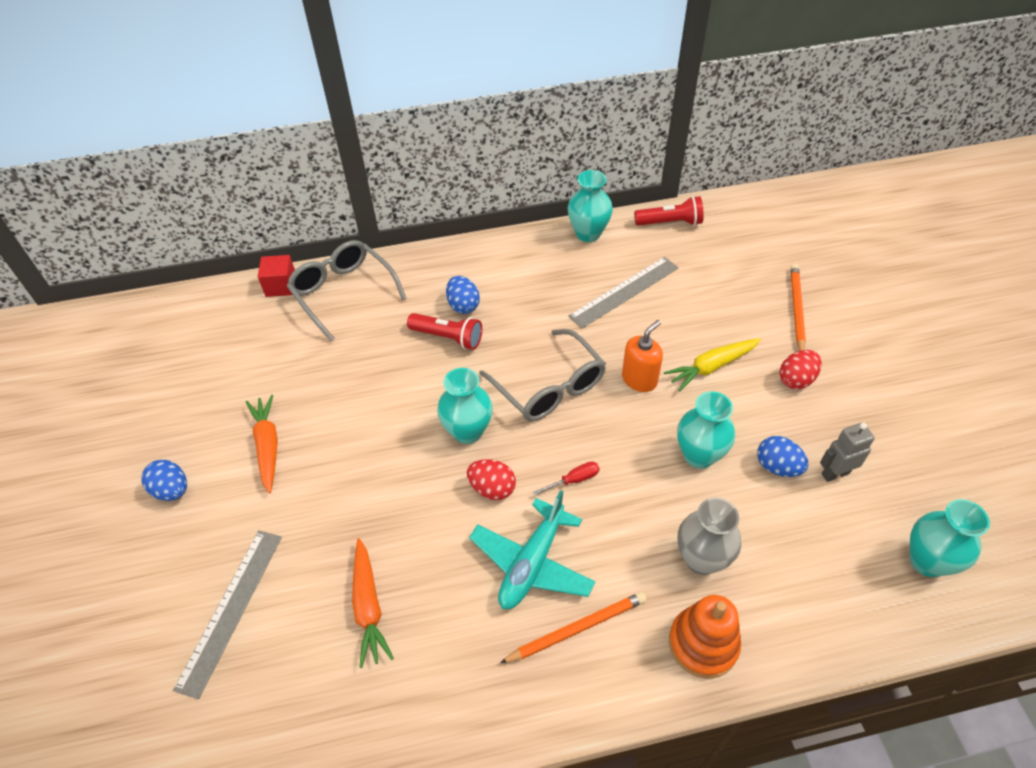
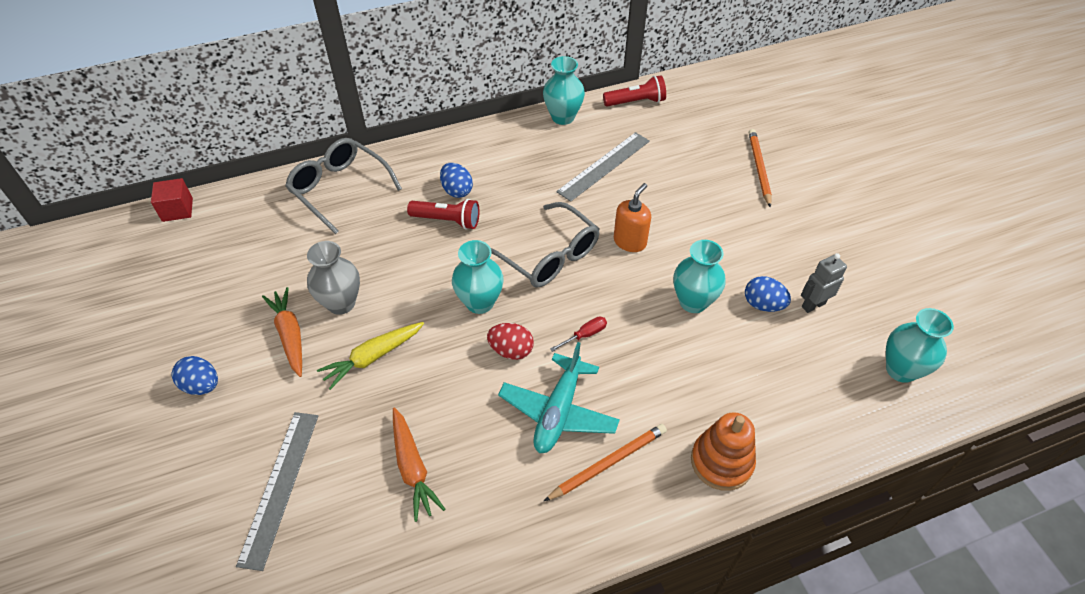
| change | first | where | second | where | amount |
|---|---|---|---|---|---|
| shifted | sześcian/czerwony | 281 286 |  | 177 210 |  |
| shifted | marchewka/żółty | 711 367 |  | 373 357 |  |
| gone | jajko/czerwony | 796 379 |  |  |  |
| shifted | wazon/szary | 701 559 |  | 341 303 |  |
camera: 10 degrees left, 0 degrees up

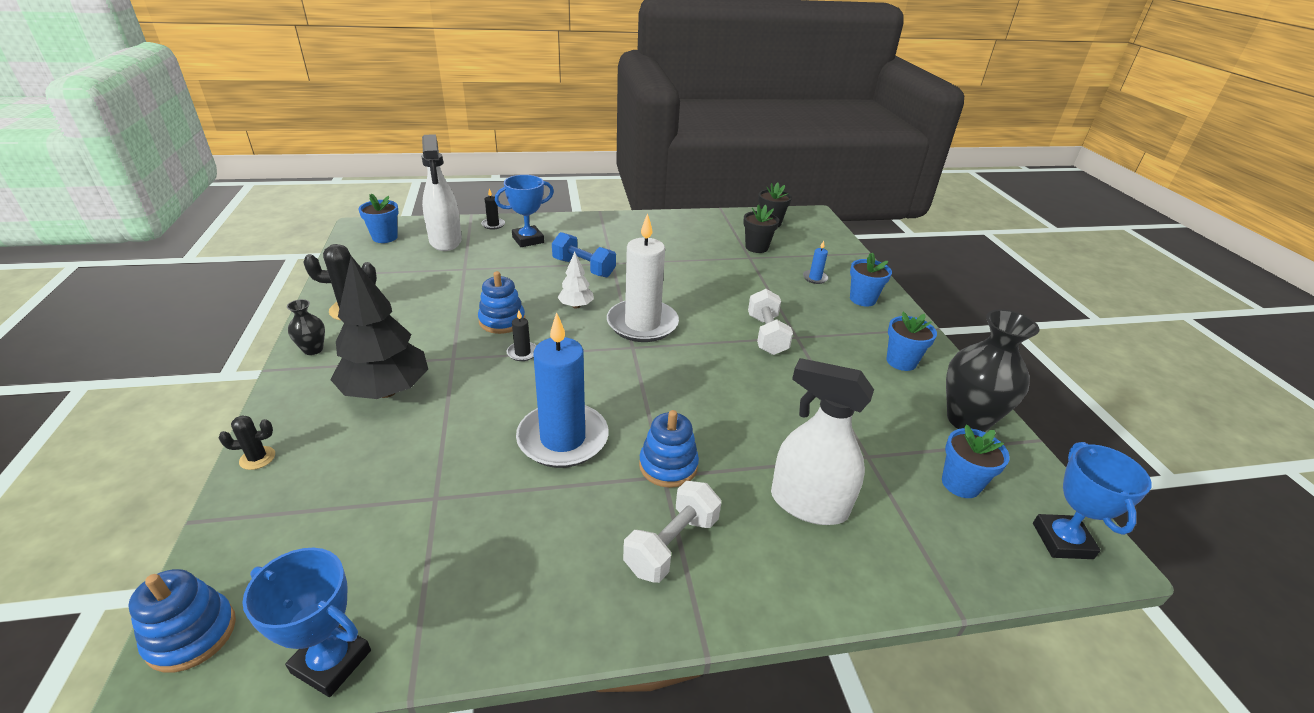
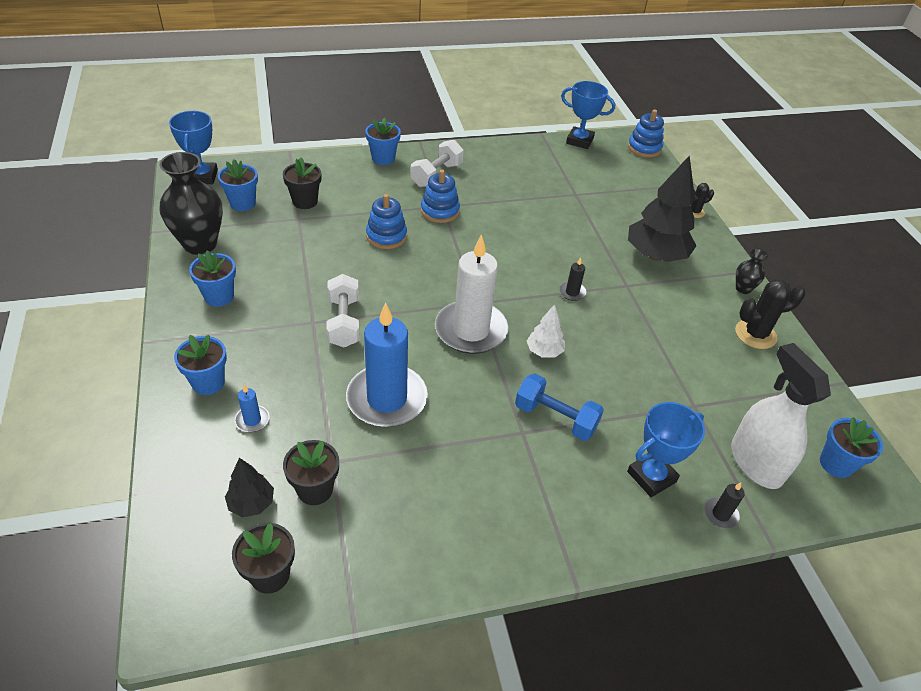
| change | first | where | second | where | amount |
|---|---|---|---|---|---|
| shifted | zabawka nakładanka/niebieski | 502 321 |  | 386 236 |  |
| shifted | świeca/niebieski | 563 439 |  | 387 399 |  |
| gone | spryskiwacz/biały | 808 504 |  |  |  |
| new |  |  | doniczka/niebieski | 383 158 |  |
| new |  |  | doniczka/czarny | 305 201 |  |
| new |  |  | drzewko/czarny | 251 503 |  |
camera: 175 degrees right, 10 degrees up

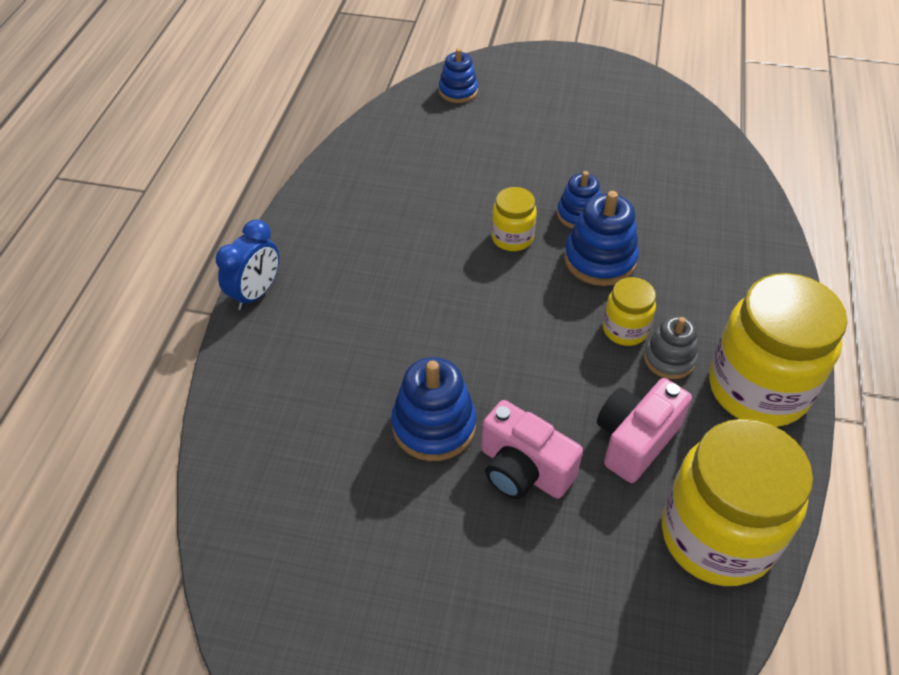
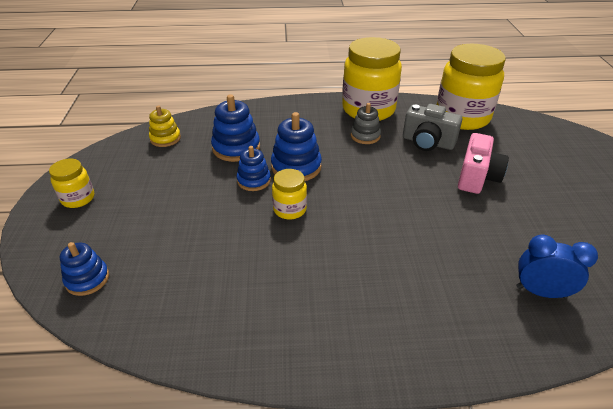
| change | first | where | second | where | amount |
|---|---|---|---|---|---|
| shifted | budzik/niebieski | 256 293 |  | 540 292 |  |
| shifted | słoik/żółty | 625 329 |  | 78 198 |  |
| shifted | zabawka nakładanka/niebieski | 434 425 |  | 236 148 |  |
| repainted | aparat fotograficzny/różowy | 635 440 | aparat fotograficzny/szary | 427 142 |  |
| new |  |  | zabawka nakładanka/żółty | 165 138 |  |
camera: 105 degrees left, 10 degrees down

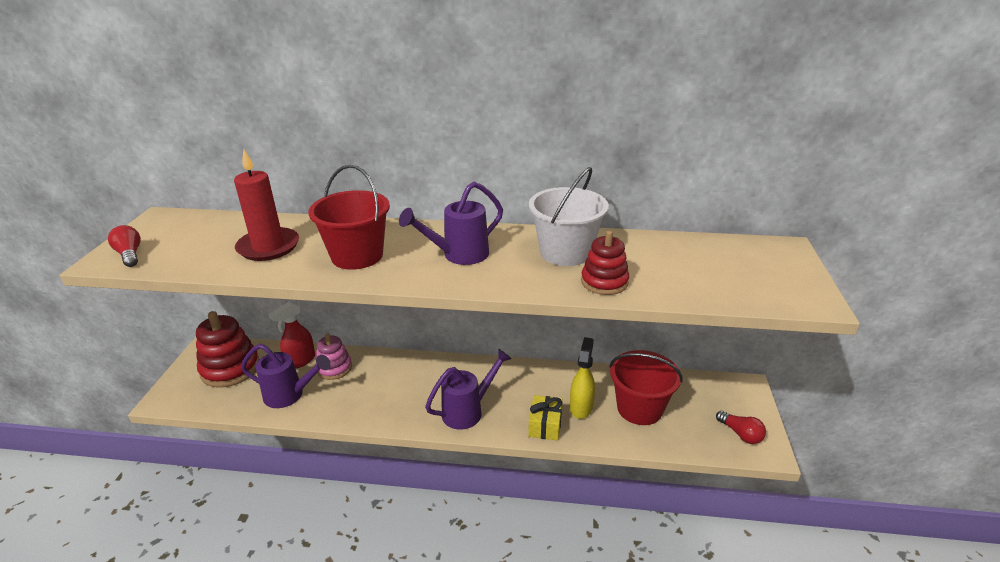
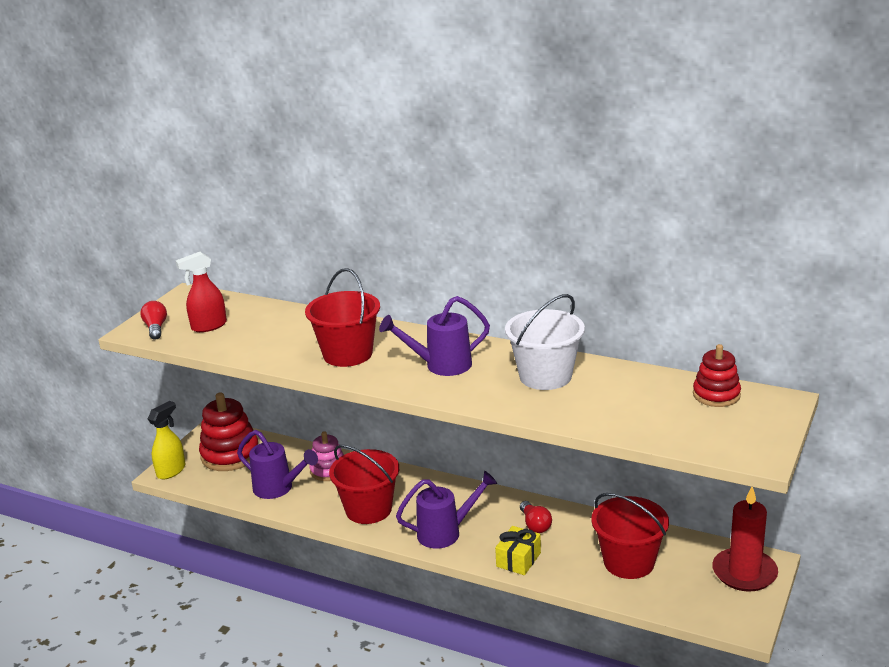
| change | first | where | second | where | amount |
|---|---|---|---|---|---|
| shifted | świeca/czerwony | 268 247 |  | 744 573 |  |
| shifted | zabawka nakładanka/czerwony | 604 282 |  | 716 395 |  |
| shifted | spryskiwacz/czerwony | 300 361 |  | 208 326 |  |
| shifted | spryskiwacz/żółty | 581 407 |  | 171 471 |  |
| shifted | żarówka/czerwony | 740 434 |  | 535 525 |  |
| new |  |  | wiadro/czerwony | 368 509 |  |
camera: 20 degrees right, 5 degrees down

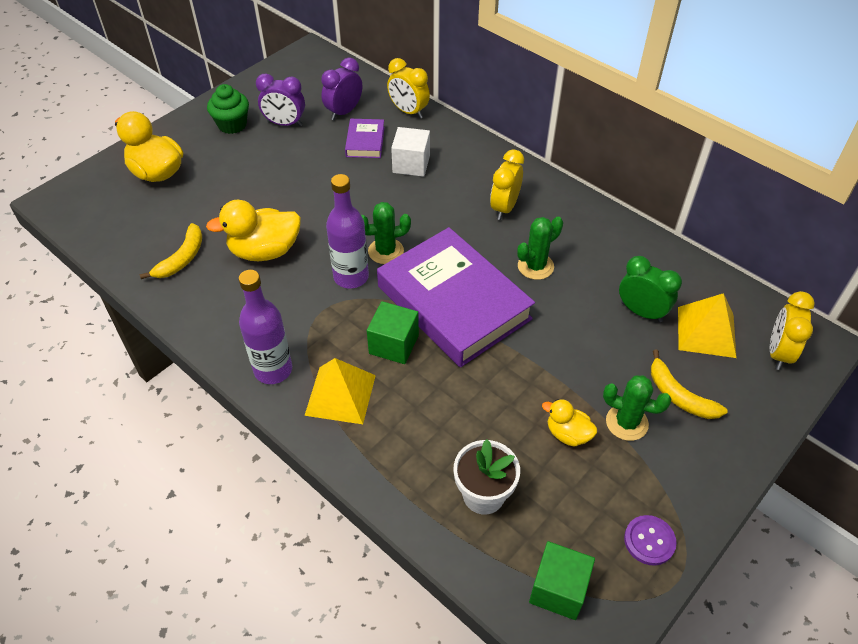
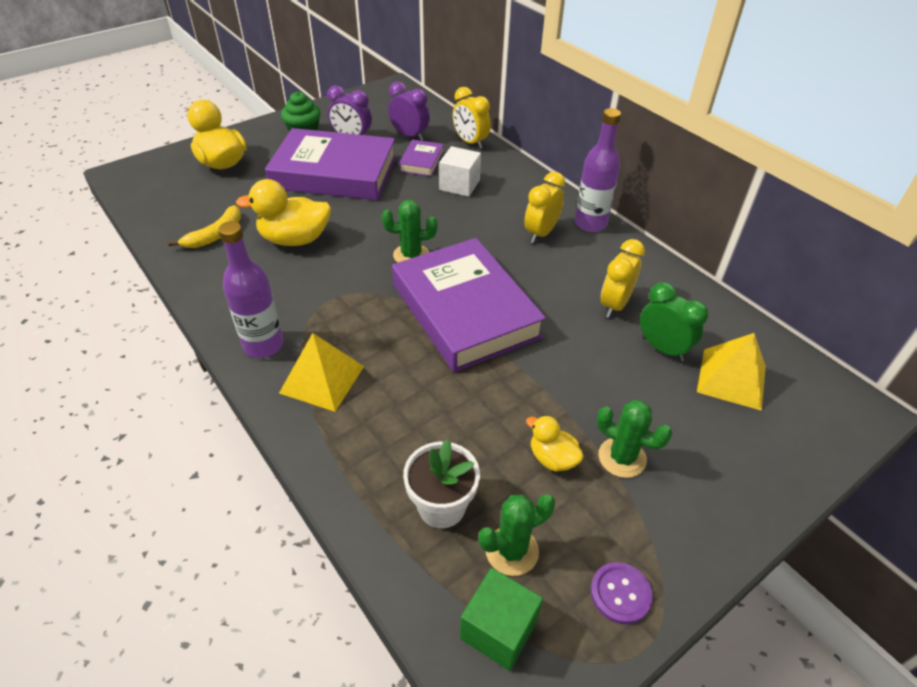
| change | first | where | second | where | amount |
|---|---|---|---|---|---|
| rotated | budzik/fioletowy | 344 112 |  | 409 136 | 75 degrees clockwise |
| shifted | butelka/fioletowy | 351 277 |  | 590 223 |  |
| shifted | kaktus/zielony | 535 266 |  | 512 551 |  |
| shifted | budzik/żółty | 778 353 |  | 614 305 |  |
| gone | sześcian/zielony | 394 344 |  |  |  |
| gone | banan/żółty | 679 396 |  |  |  |
| new |  |  | książka/fioletowy | 334 173 |  |
camera: 10 degrees right, 5 degrees down

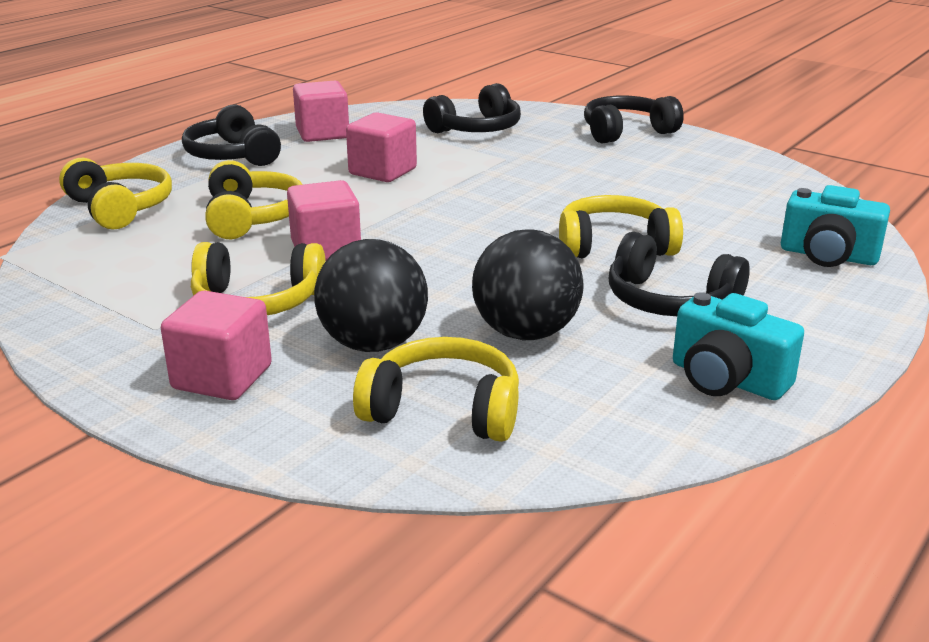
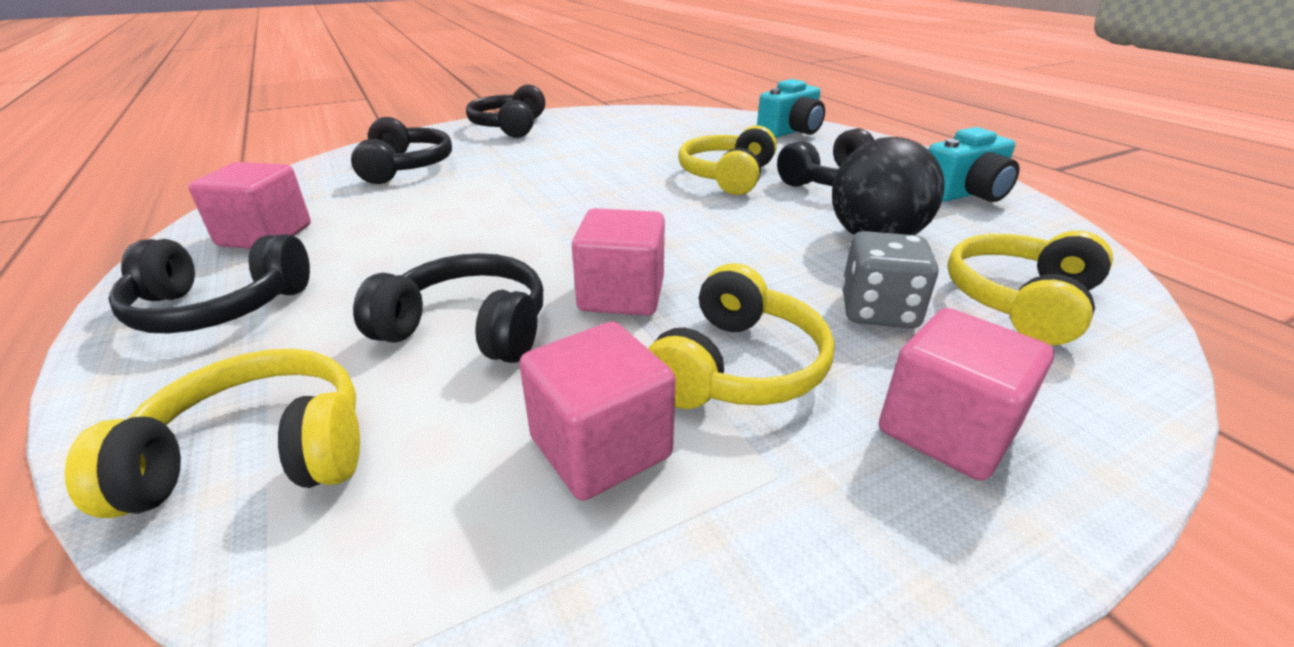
| change | first | where | second | where | amount |
|---|---|---|---|---|---|
| shifted | sześcian/różowy | 382 171 |  | 600 447 |  |
| repainted | słuchawki/żółty | 252 217 | słuchawki/czarny | 468 328 |  |
| swapped | piłka/czarny | 373 344 | kostka do gry/szary | 878 311 |  |
camera: 65 degrees left, 5 degrees up

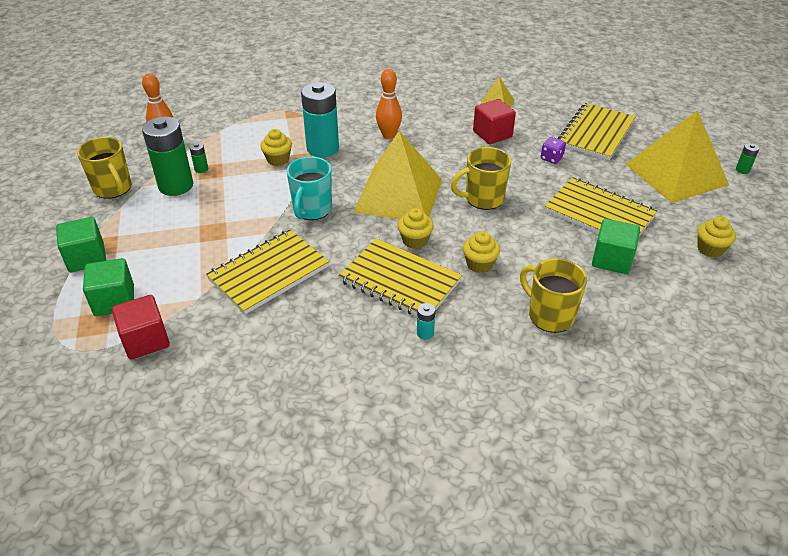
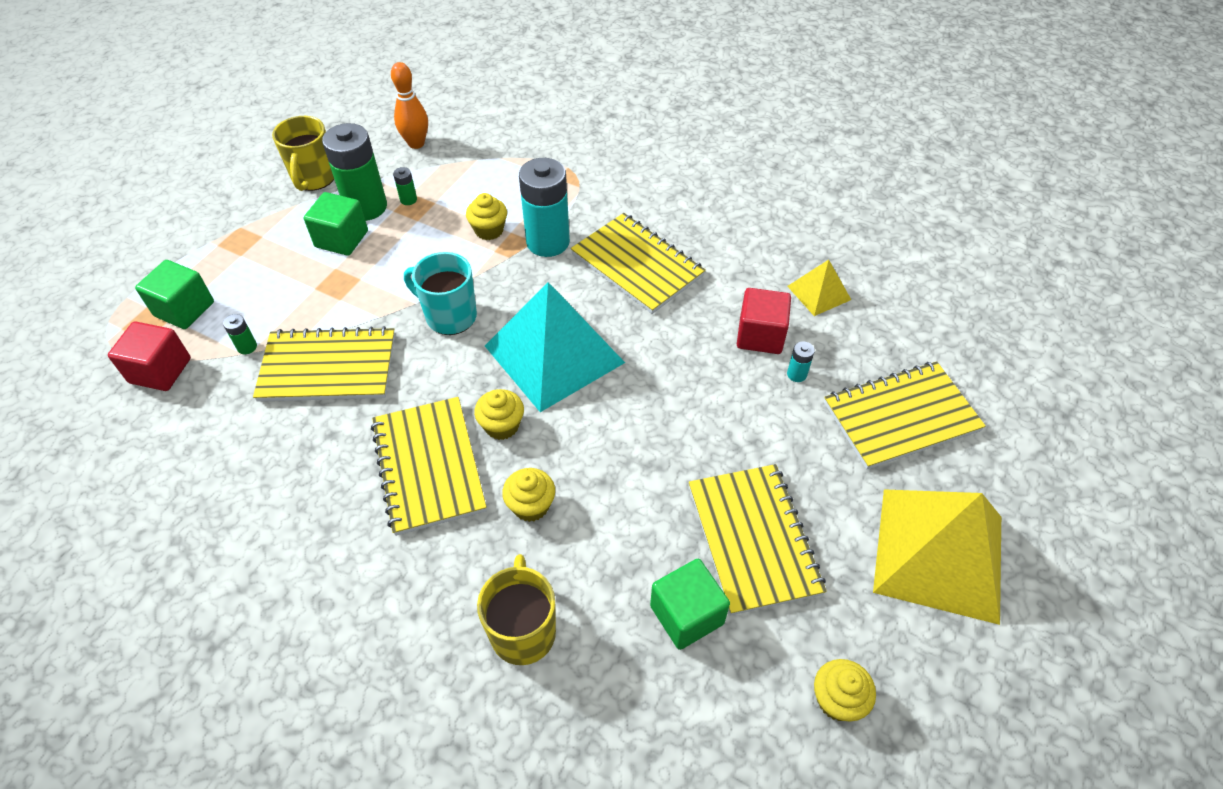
| change | first | where | second | where | amount |
|---|---|---|---|---|---|
| swapped | kręgiel/pomarańczowy | 389 135 | zeszyt/żółty | 637 265 |  |
| repainted | piramida/żółty | 398 195 | piramida/turkusowy | 554 354 |  |
| gone | kostka do gry/fioletowy | 551 158 |  |  |  |
| shifted | bateria/zielony | 742 170 |  | 247 347 |  |
| gone | kubek/żółty | 483 199 |  |  |  |
| rotated | kubek/turkusowy | 312 210 |  | 449 316 | 60 degrees clockwise |
| shifted | sześcian/zielony | 86 258 |  | 341 239 |  |
| shifted | bateria/turkusowy | 425 333 |  | 796 374 |  |
camera: 40 degrees right, 10 degrees up

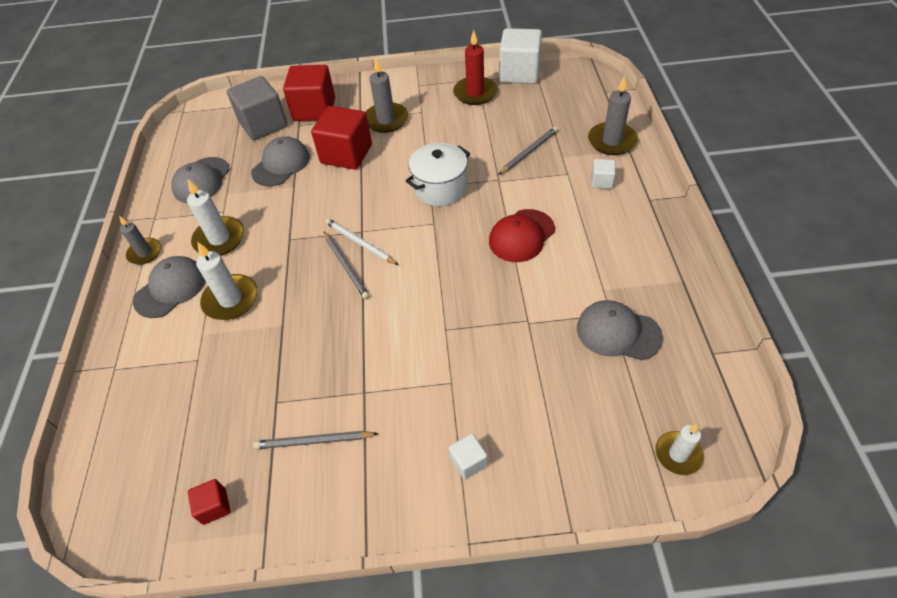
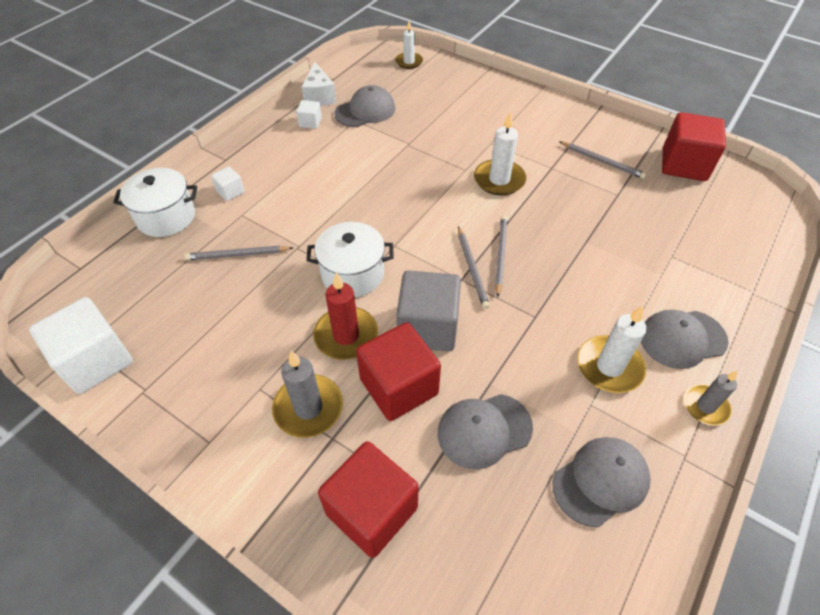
| change | first | where | second | where | amount |
|---|---|---|---|---|---|
| shifted | świeca/czerwony | 475 93 |  | 346 335 |  |
| shifted | sześcian/szary | 263 124 |  | 428 327 |  |
| swapped | świeca/szary | 612 141 | garnek/biały | 166 217 |  |
| gone | czapka/czerwony | 521 236 |  |  |  |
| repainted | ołówek/biały | 360 243 | ołówek/szary | 472 268 |  |
| shifted | świeca/biały | 231 299 |  | 499 180 |  |
| rotated | czapka/szary | 618 332 |  | 365 111 | 90 degrees counterclockwise |
| shifted | sześcian/biały | 468 462 |  | 310 122 |  |
| scaled | sześcian/czerwony | 214 506 |  | 684 165 | x2.15 |
| new |  |  | ser/biały | 319 96 |  |
camera: 145 degrees left, 0 degrees up

